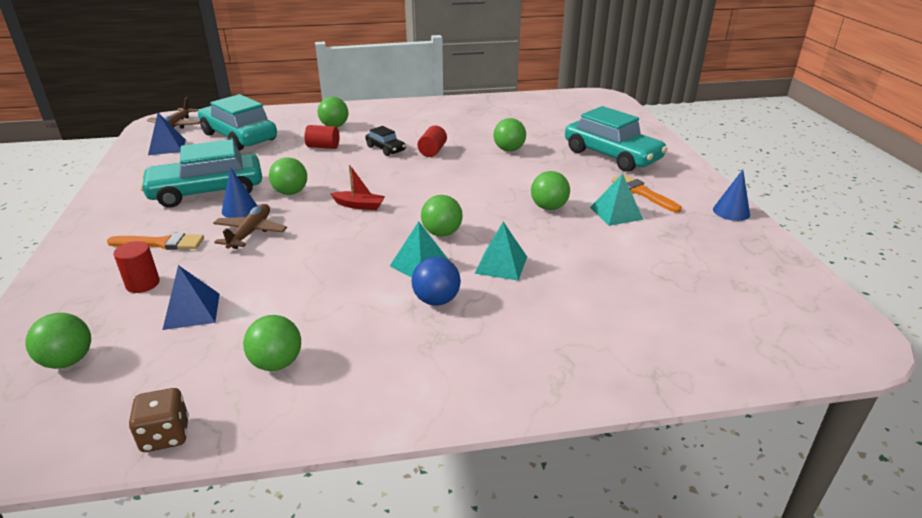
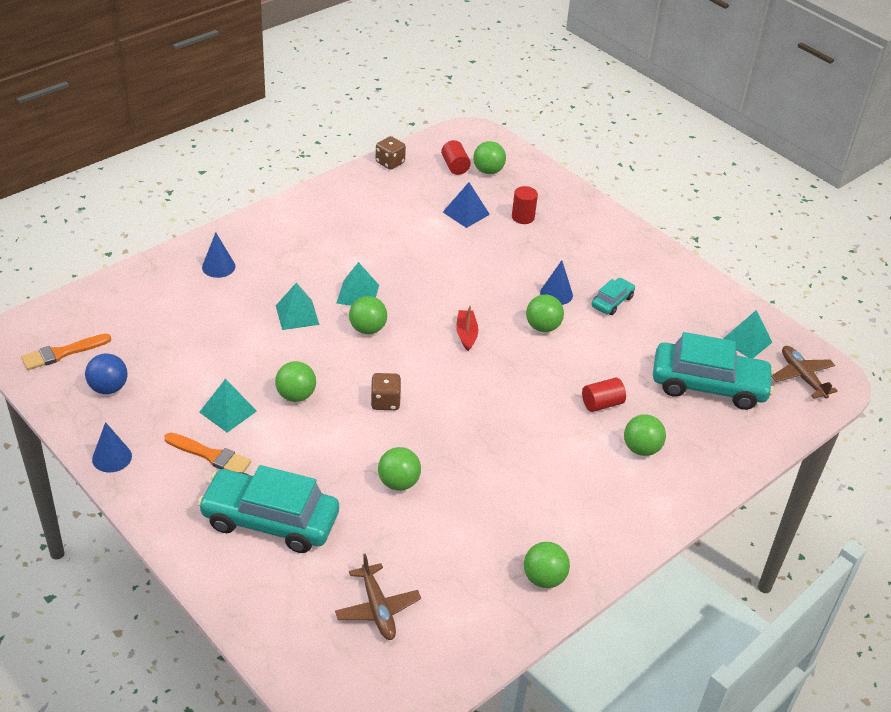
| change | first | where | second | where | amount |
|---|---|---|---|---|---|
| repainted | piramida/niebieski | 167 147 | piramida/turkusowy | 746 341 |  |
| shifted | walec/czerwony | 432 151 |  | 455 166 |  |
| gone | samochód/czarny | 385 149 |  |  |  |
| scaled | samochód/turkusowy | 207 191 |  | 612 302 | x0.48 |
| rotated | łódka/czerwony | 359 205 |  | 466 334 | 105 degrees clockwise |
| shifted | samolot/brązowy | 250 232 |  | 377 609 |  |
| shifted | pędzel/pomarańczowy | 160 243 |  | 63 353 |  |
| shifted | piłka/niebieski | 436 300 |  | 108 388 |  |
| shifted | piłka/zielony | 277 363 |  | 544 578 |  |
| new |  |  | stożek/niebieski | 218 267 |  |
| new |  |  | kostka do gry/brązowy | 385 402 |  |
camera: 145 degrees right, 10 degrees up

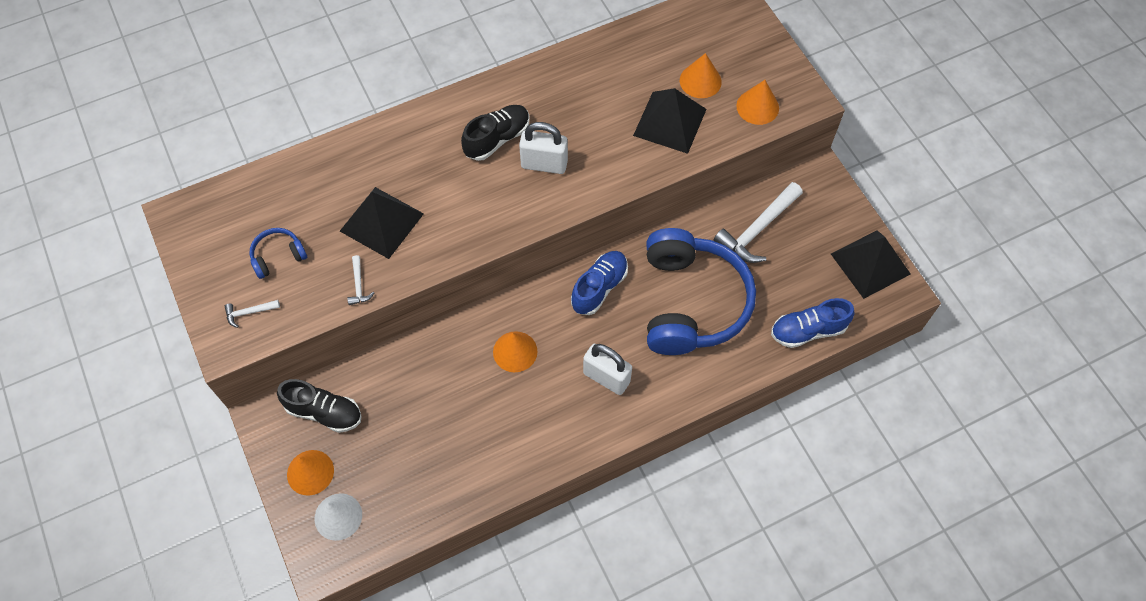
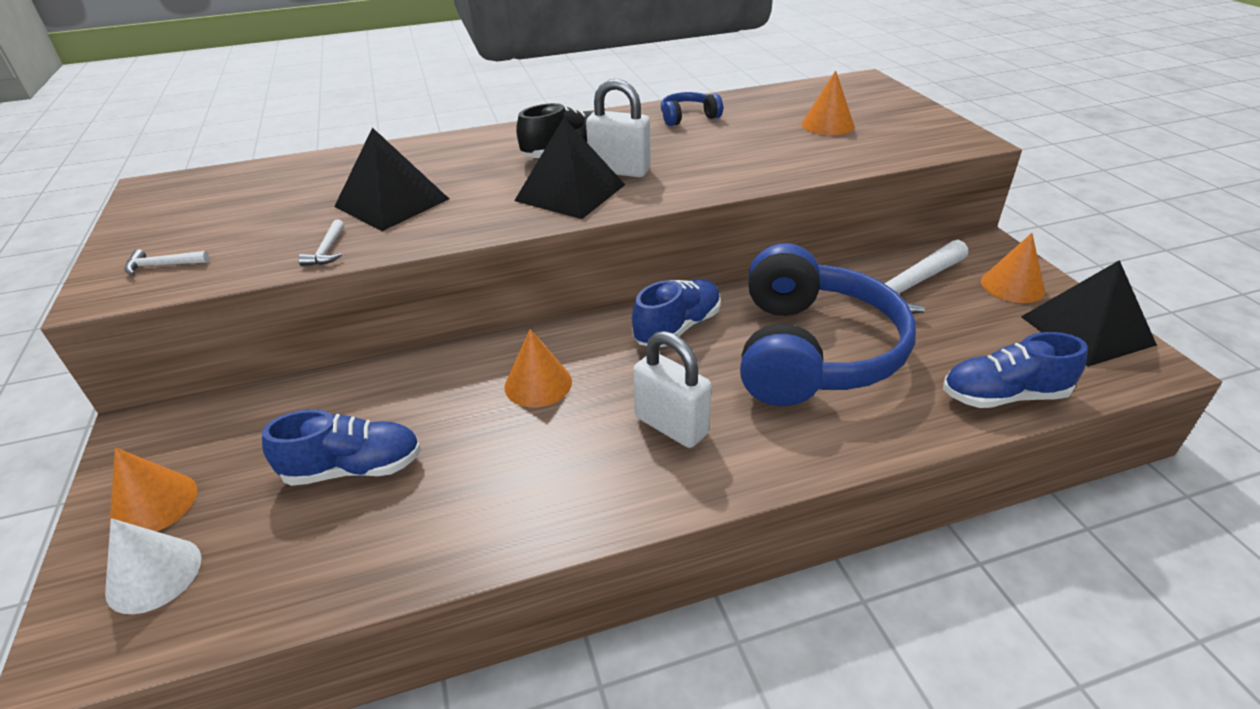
| change | first | where | second | where | amount |
|---|---|---|---|---|---|
| shifted | stożek/pomarańczowy | 757 107 |  | 1012 286 |  |
| shifted | piramida/czarny | 670 122 |  | 570 192 |  |
| shifted | słuchawki/niebieski | 278 256 |  | 688 117 |  |
| gone | but/czarny | 324 412 |  |  |  |
| new |  |  | but/niebieski | 353 468 |  |
camera: 10 degrees right, 25 degrees down

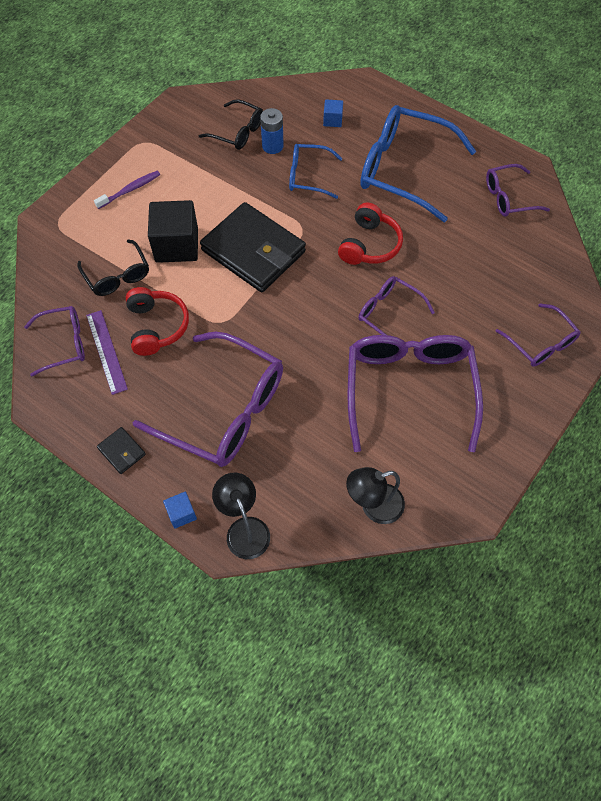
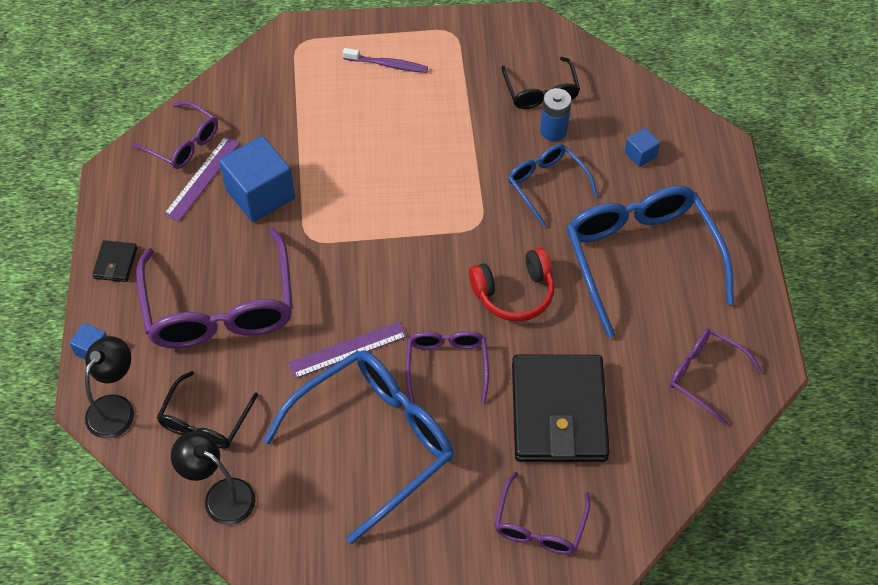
| change | first | where | second | where | amount |
|---|---|---|---|---|---|
| gone | sześcian/czarny | 176 245 |  |  |  |
| shifted | portfel/czarny | 253 251 |  | 559 412 |  |
| shifted | okulary/czarny | 117 275 |  | 205 421 |  |
| swapped | słuchawki/czerwony | 156 326 | sześcian/niebieski | 260 194 |  |
| repainted | okulary/fioletowy | 409 389 | okulary/niebieski | 374 441 |  |
| new |  |  | linijka/fioletowy | 347 349 |  |
camera: 50 degrees right, 5 degrees down

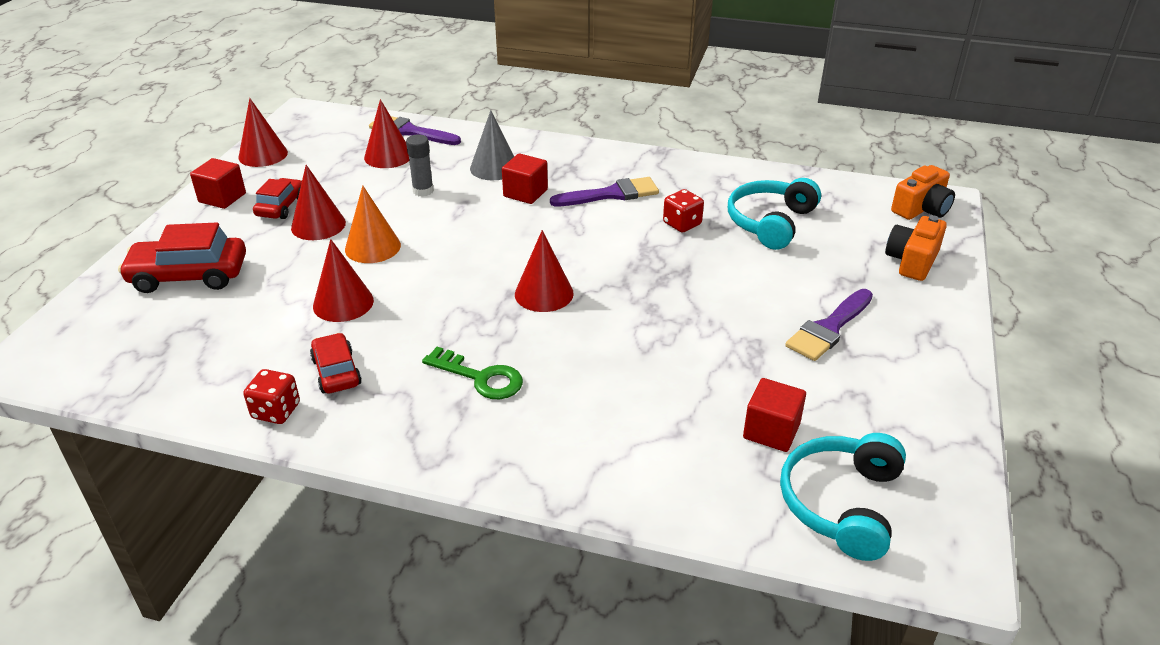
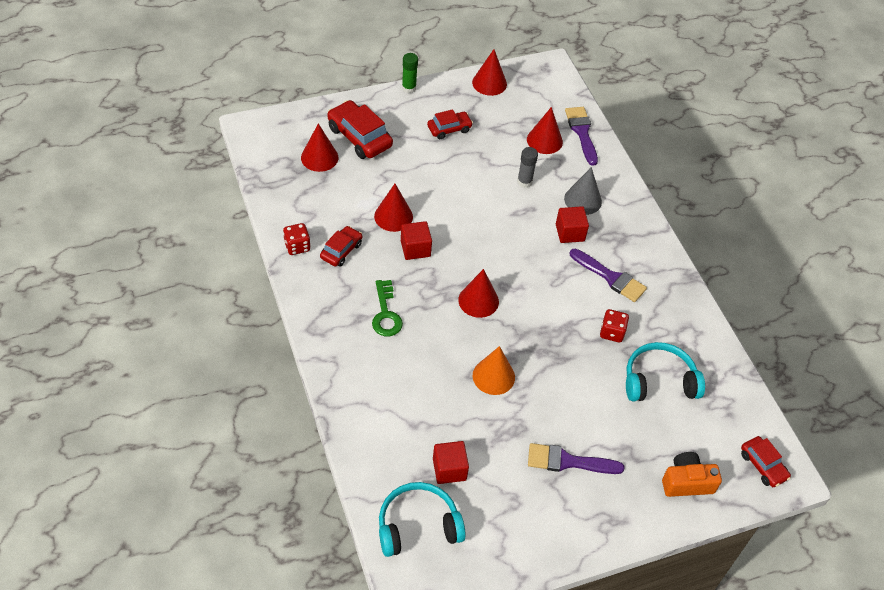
| change | first | where | second | where | amount |
|---|---|---|---|---|---|
| shifted | sześcian/czerwony | 222 198 |  | 415 248 |  |
| shifted | stożek/czerwony | 318 225 |  | 319 157 |  |
| swapped | aparat fotograficzny/pomarańczowy | 921 209 | samochód/czerwony | 763 465 |  |
| shifted | stożek/pomarańczowy | 372 247 |  | 493 376 |  |
| new |  |  | klej w sztyfcie/zielony | 409 88 |  |
camera: 50 degrees right, 15 degrees up

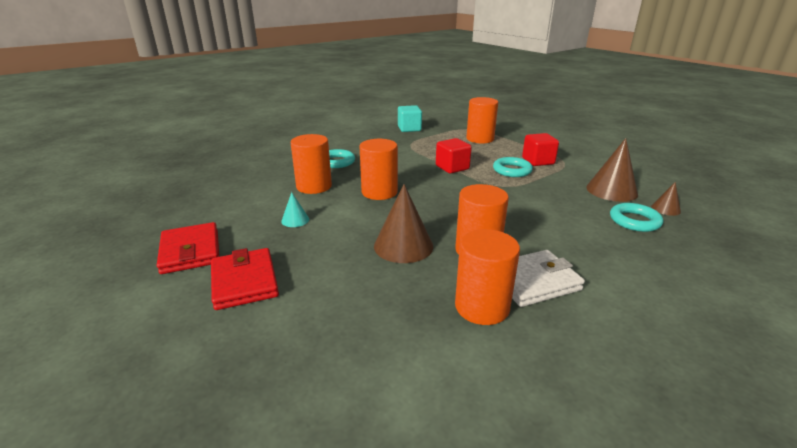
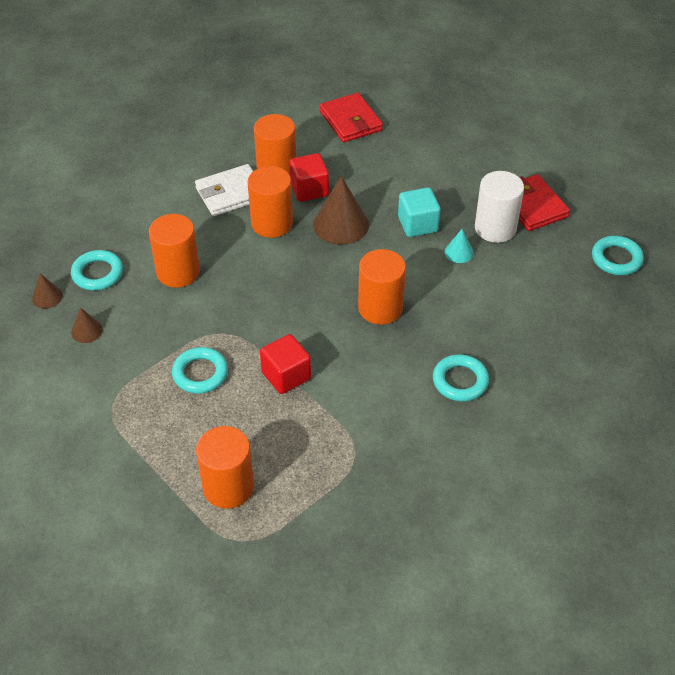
| change | first | where | second | where | amount |
|---|---|---|---|---|---|
| shifted | sześcian/turkusowy | 409 129 |  | 418 224 |  |
| shifted | sześcian/czerwony | 538 161 |  | 309 189 |  |
| shifted | walec/pomarańczowy | 314 186 |  | 178 272 |  |
| scaled | stożek/brązowy | 611 190 |  | 87 331 | x0.51 |
| shifted | portfel/czerwony | 244 282 |  | 350 121 |  |
| new |  |  | walec/biały | 495 228 |  |
| new |  |  | pierścień/turkusowy | 616 259 |  |
camera: 175 degrees right, 20 degrees up

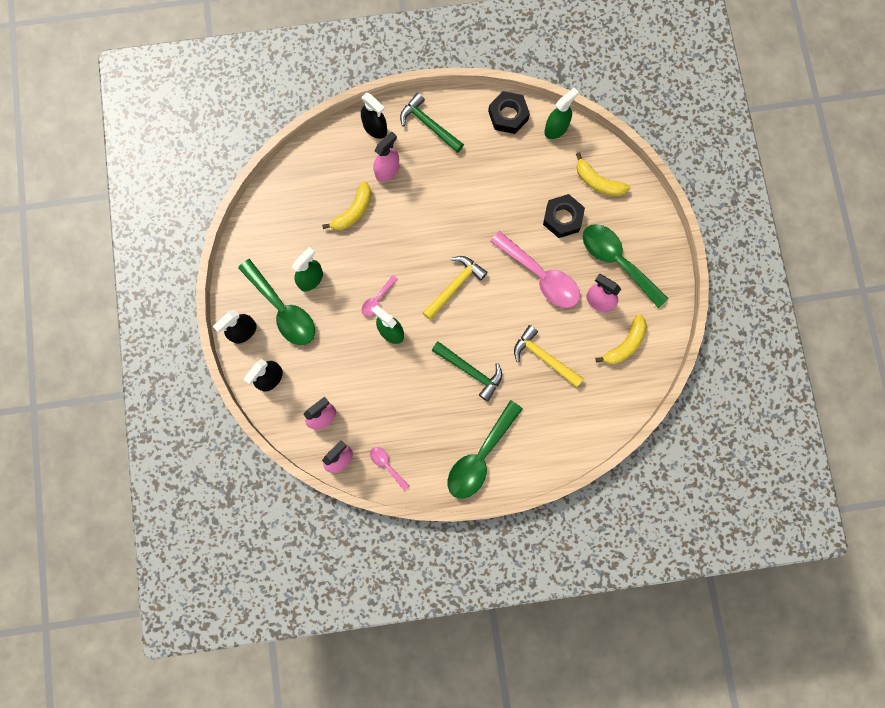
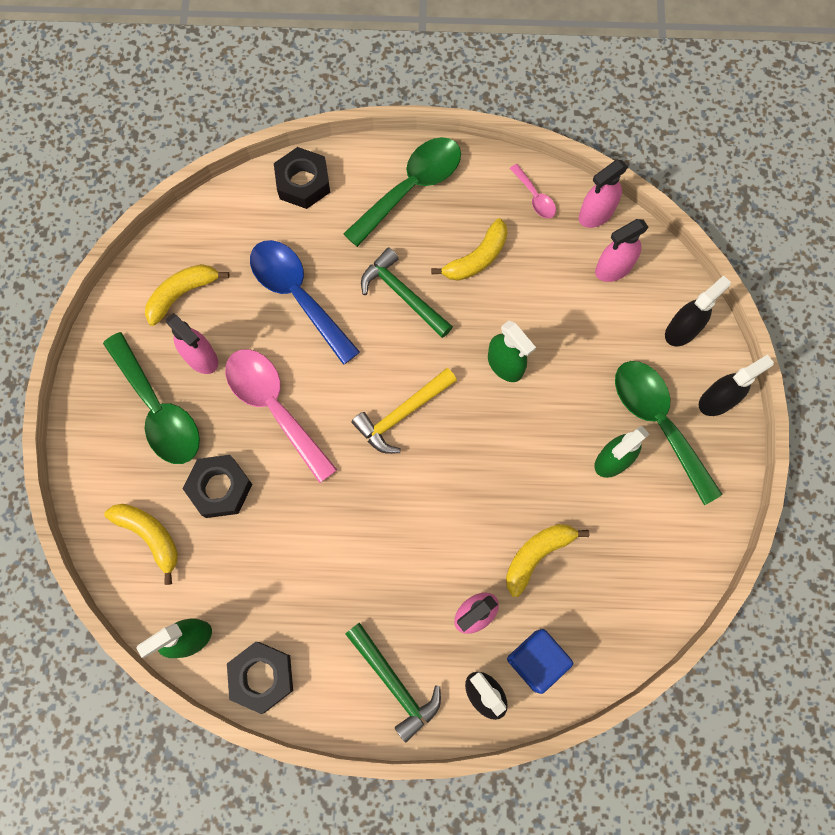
| change | first | where | second | where | amount |
|---|---|---|---|---|---|
| gone | łyżka/różowy | 377 299 |  |  |  |
| swapped | młotek/żółty | 544 357 | łyżka/niebieski | 298 296 |  |
| new |  |  | nakrętka/czarny | 303 182 |  |
| new |  |  | banan/żółty | 476 258 |  |
| new |  |  | sześcian/niebieski | 536 660 |  |
camera: 170 degrees left, 5 degrees down

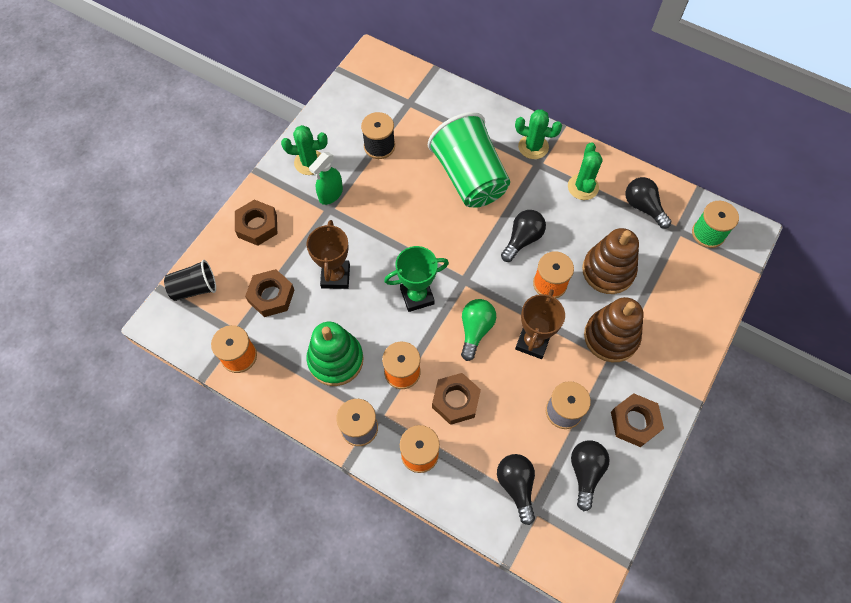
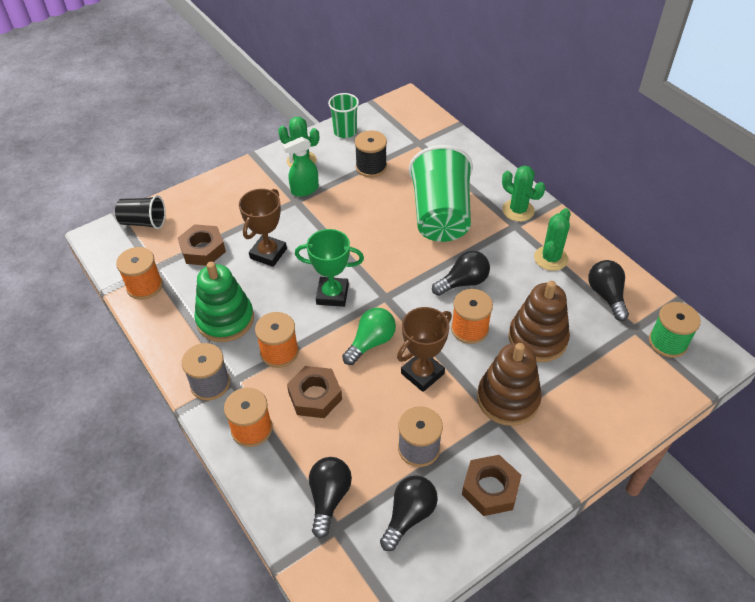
| change | first | where | second | where | amount |
|---|---|---|---|---|---|
| gone | nakrętka/brązowy | 257 226 |  |  |  |
| new |  |  | szklanka/zielony | 345 132 |  |
camera: 25 degrees right, 15 degrees down

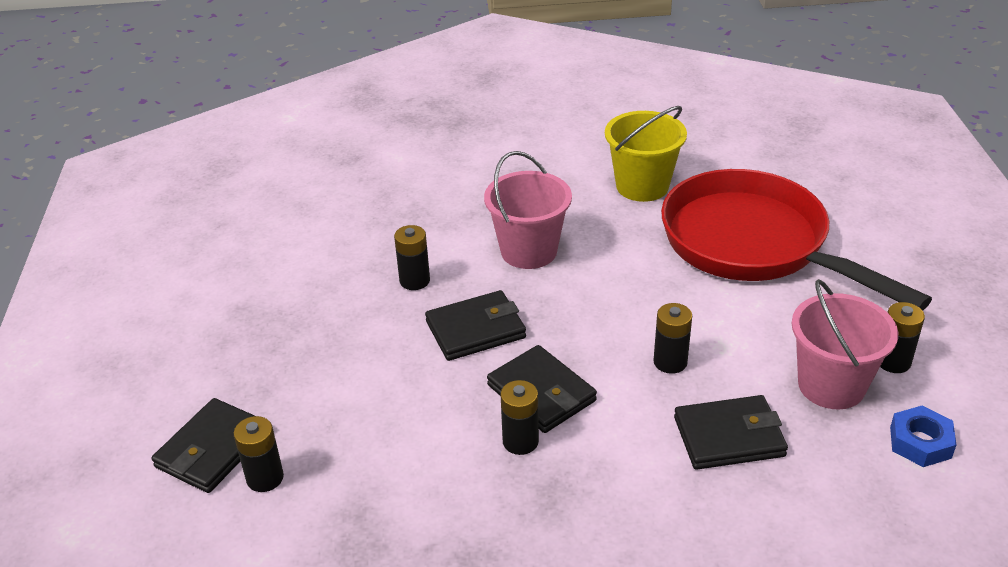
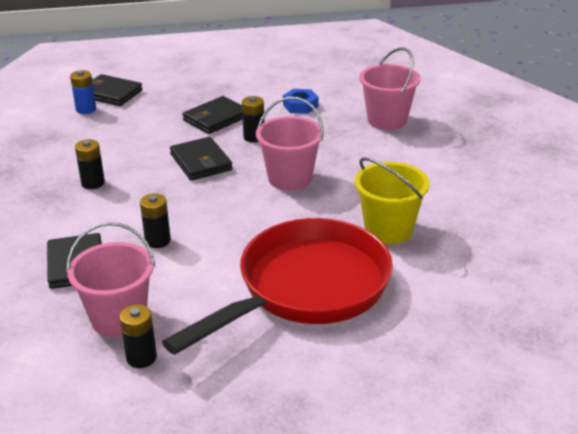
| change | first | where | second | where | amount |
|---|---|---|---|---|---|
| shifted | portfel/czarny | 541 393 |  | 216 118 |  |
| shifted | nakrętka/niebieski | 920 442 |  | 300 106 |  |
| repainted | bateria/czarny | 265 478 | bateria/niebieski | 86 109 |  |
| new |  |  | wiadro/różowy | 387 120 |  |
camera: 85 degrees right, 5 degrees down

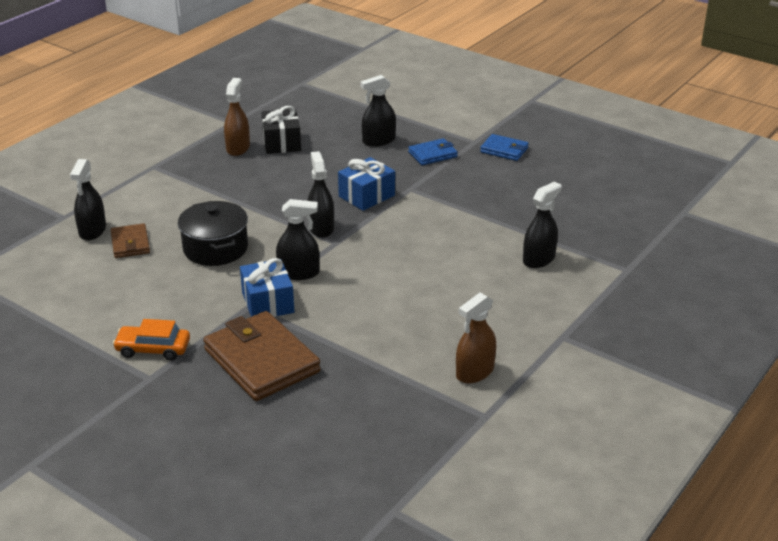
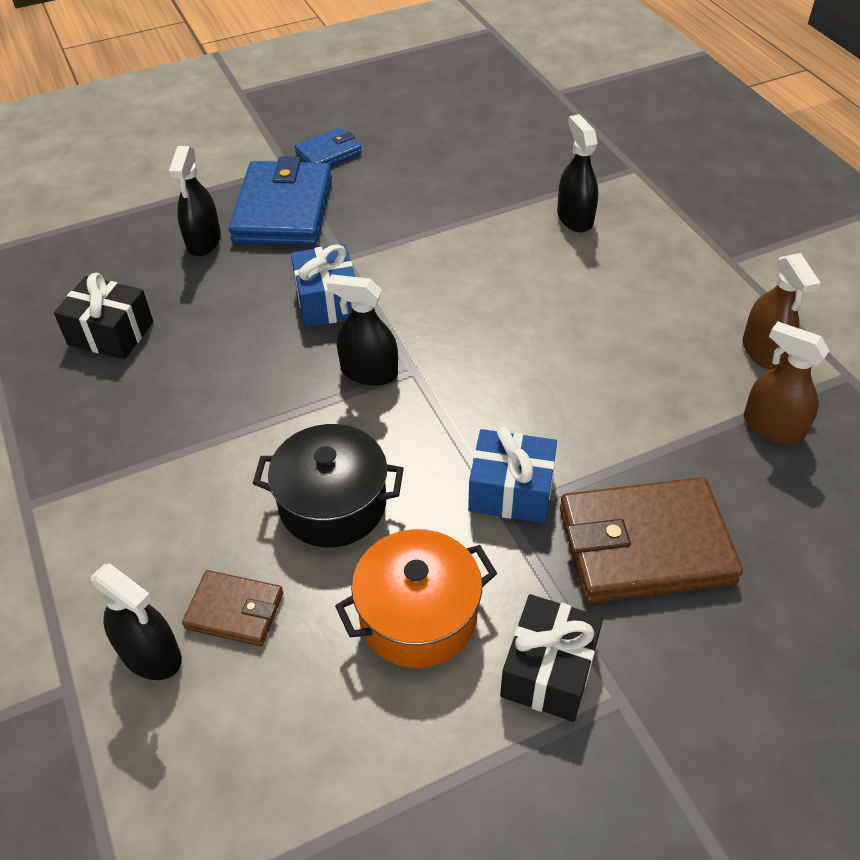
| change | first | where | second | where | amount |
|---|---|---|---|---|---|
| shifted | spryskiwacz/brązowy | 238 148 |  | 772 427 |  |
| scaled | portfel/niebieski | 432 154 |  | 283 209 | x1.92 |
| gone | spryskiwacz/czarny | 298 273 |  |  |  |
| swapped | samochód/pomarańczowy | 153 349 | prezent/czarny | 548 670 |  |
| new |  |  | garnek/pomarańczowy | 418 616 |  |
camera: 60 degrees left, 15 degrees up

